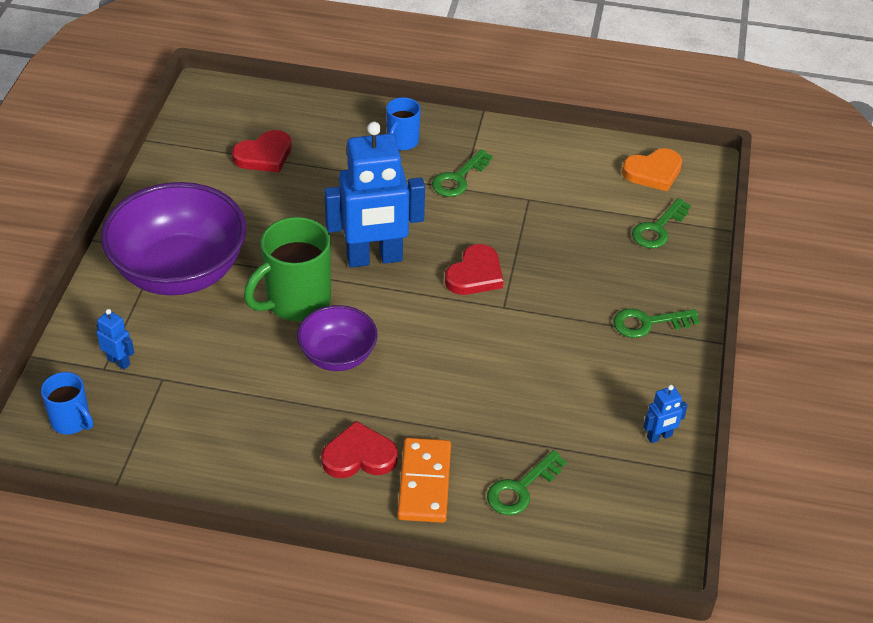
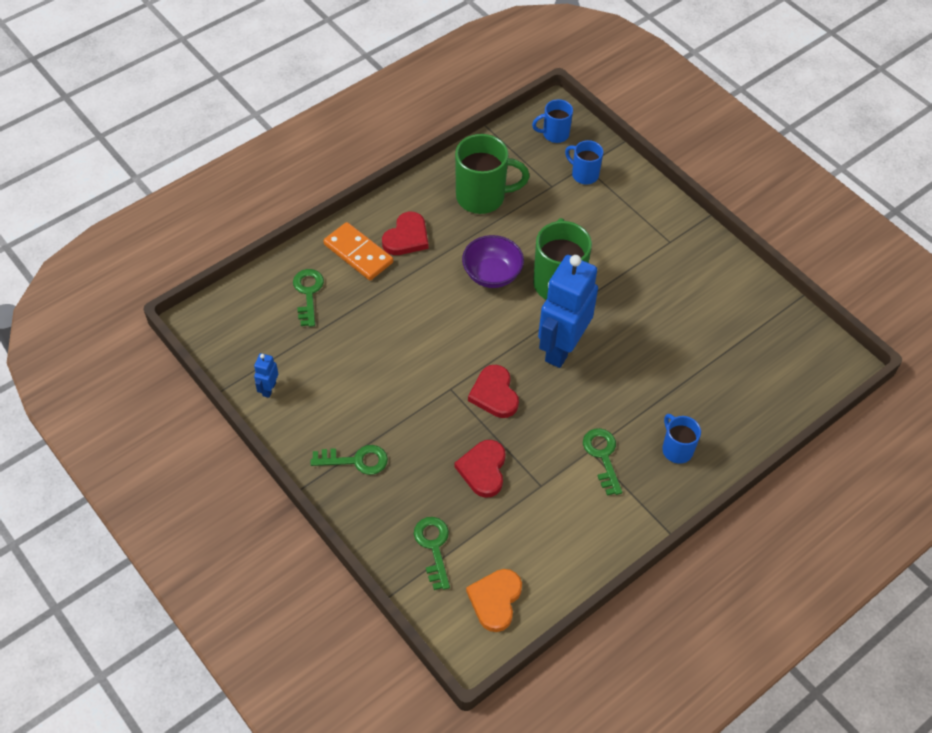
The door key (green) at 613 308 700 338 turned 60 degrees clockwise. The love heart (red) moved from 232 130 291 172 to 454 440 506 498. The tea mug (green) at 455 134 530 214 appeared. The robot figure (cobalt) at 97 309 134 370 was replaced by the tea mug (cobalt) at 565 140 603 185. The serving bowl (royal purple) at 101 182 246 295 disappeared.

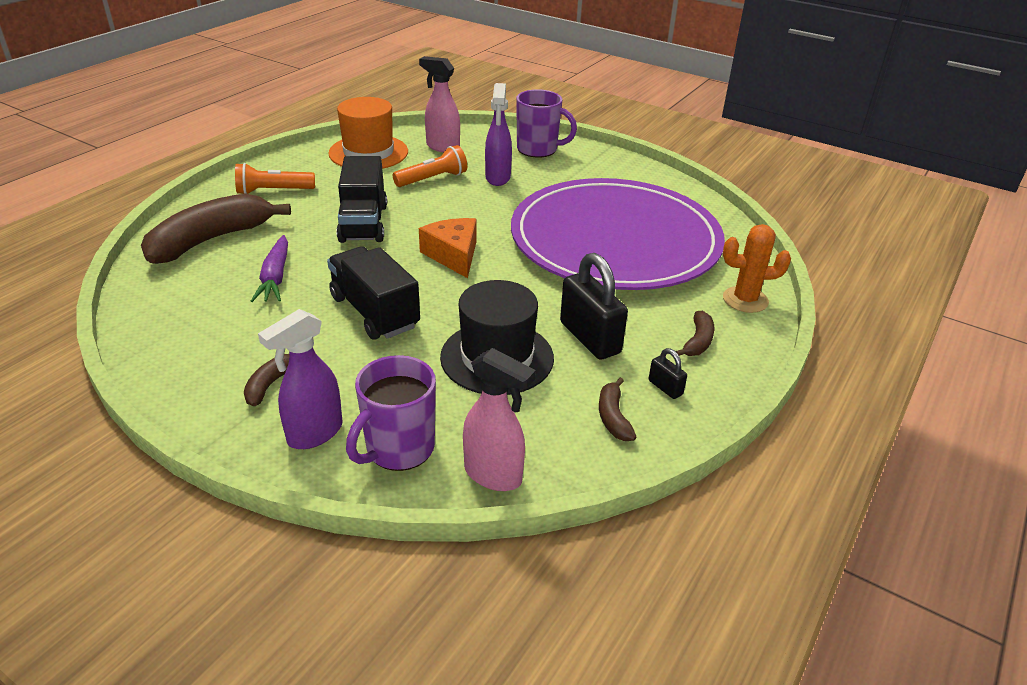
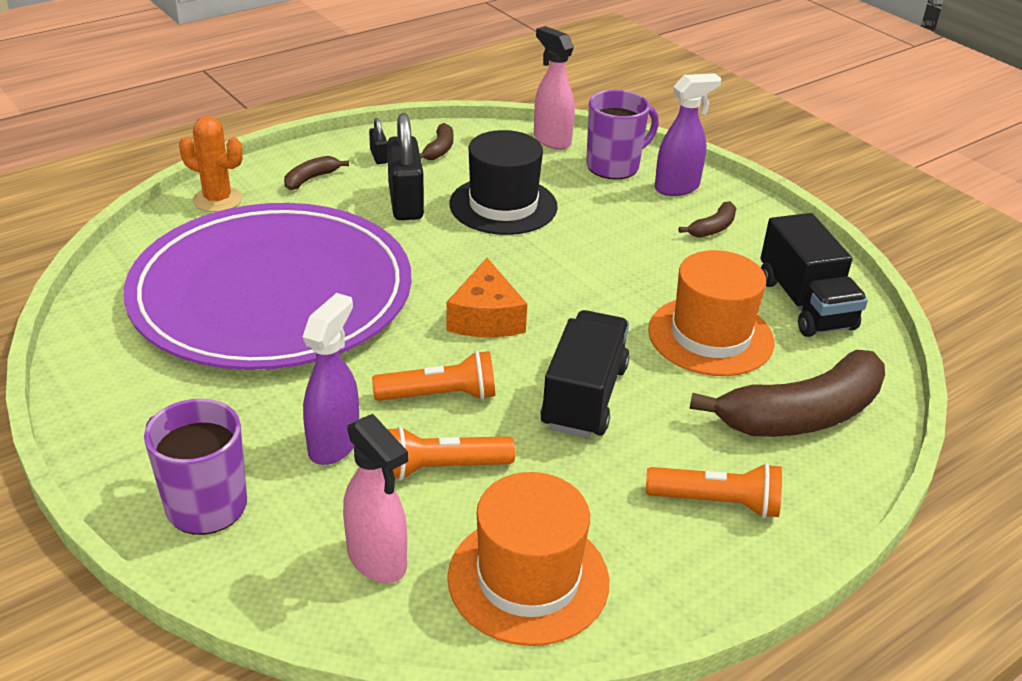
The flashlight (orange-coloured) at 372 351 495 401 appeared. The toy carrot (royal purple) at 251 235 288 302 was replaced by the tall hat (orange-coloured) at 648 250 774 376. The lorry (ebony) moved from 327 246 420 340 to 761 213 868 337.

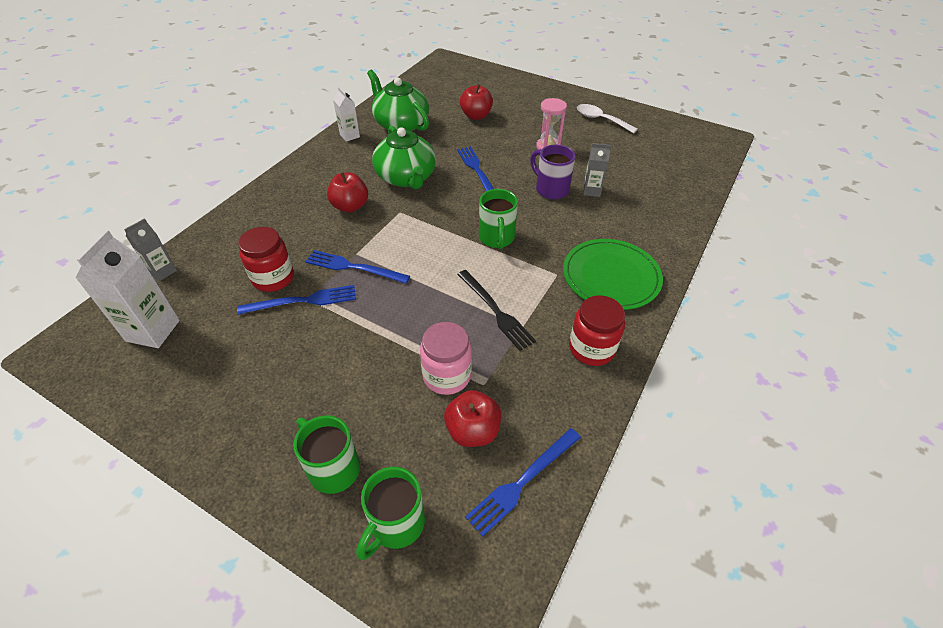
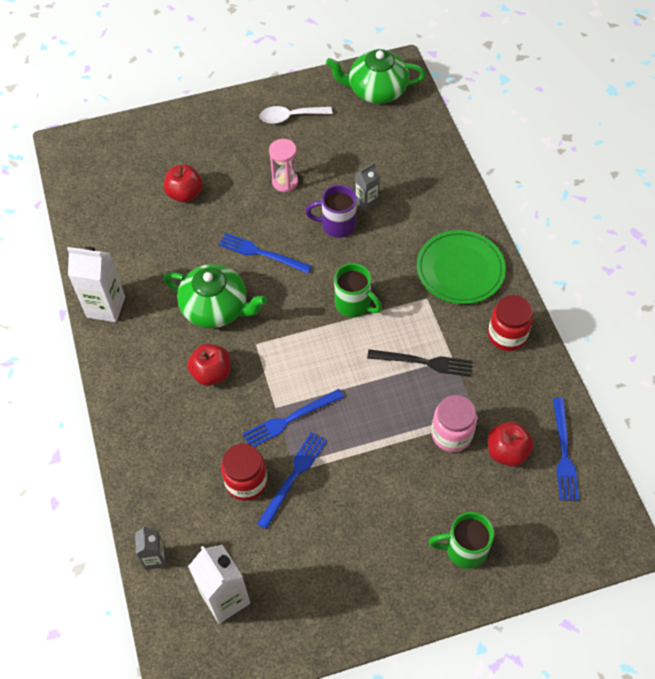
The carton (pure white) at 333 87 360 142 changed to 1.71 times the size. The teapot (green) moved from 367 70 429 131 to 326 49 426 104. The tea mug (green) at 356 467 425 560 disappeared.

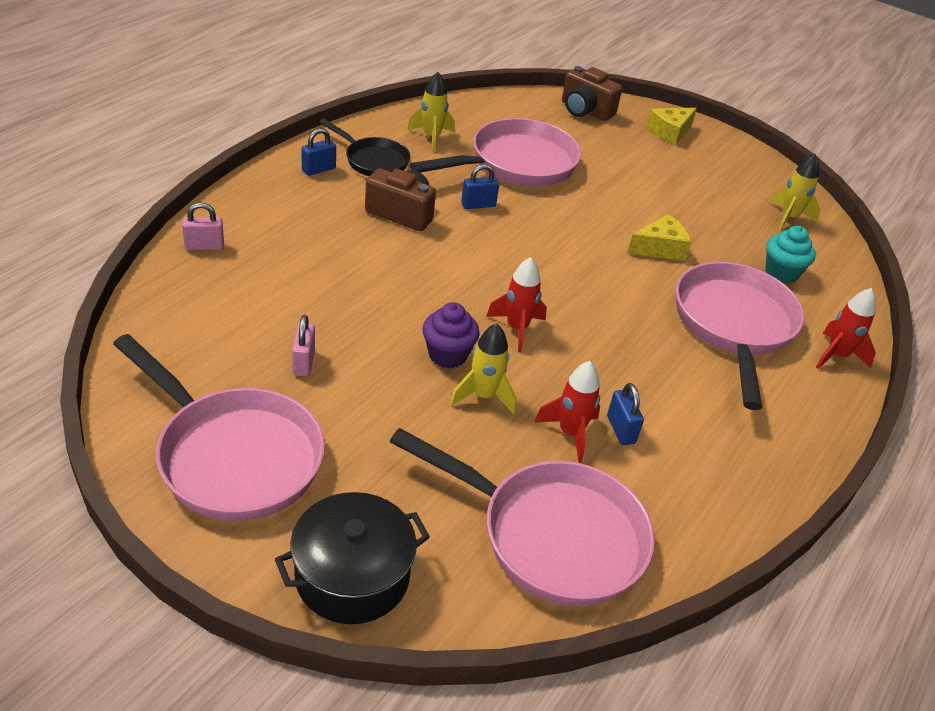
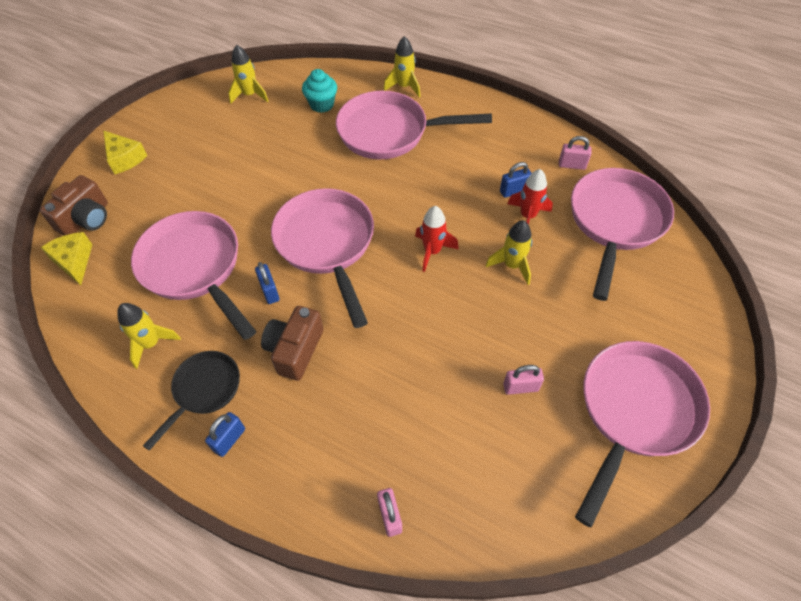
The cheese wedge (bright yellow) moved from 627 214 691 261 to 40 232 93 285. The padlock (cobalt) at 301 128 336 176 turned 75 degrees clockwise. The frying pan (rose-pink) at 271 188 374 328 appeared. The toy rocket (red) at 816 288 876 369 became the toy rocket (bright yellow) at 384 36 421 98. The padlock (rose-pink) at 559 136 592 170 appeared. The cooking pot (ebony) at 275 492 430 624 disappeared. The cupcake (royal purple) at 422 302 480 368 disappeared.

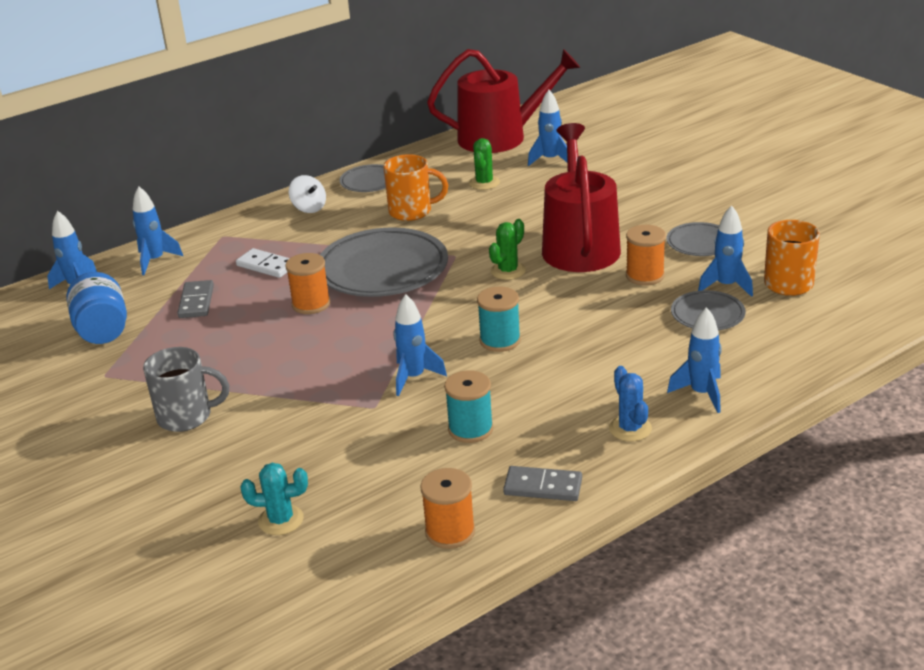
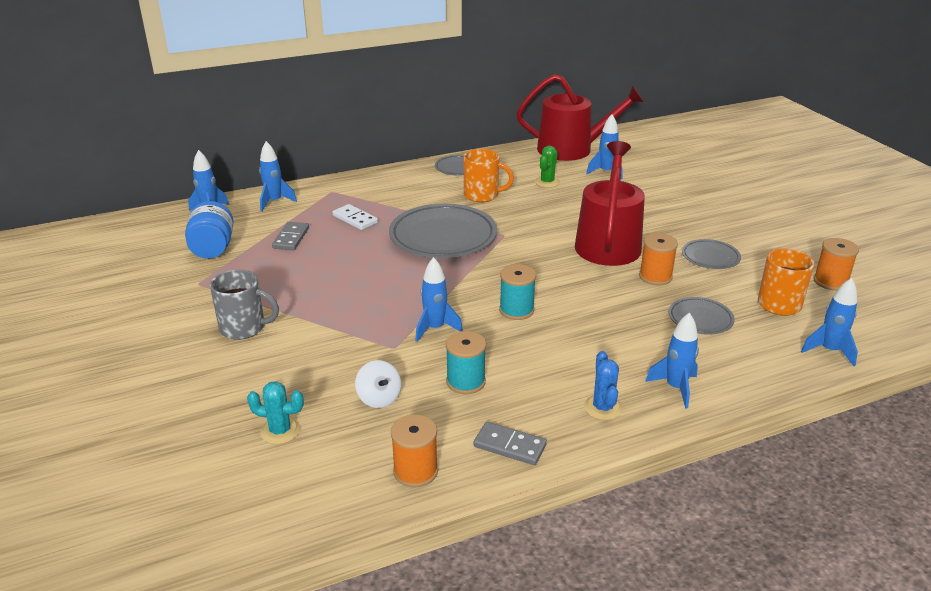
The toy top (pure white) moved from 289 175 326 213 to 355 360 401 408. The toy rocket (cobalt) moved from 698 205 753 297 to 801 278 858 366. The reel of thread (orange-coloured) moved from 286 253 330 314 to 813 238 859 291. The cactus (green) at 489 219 526 280 disappeared.

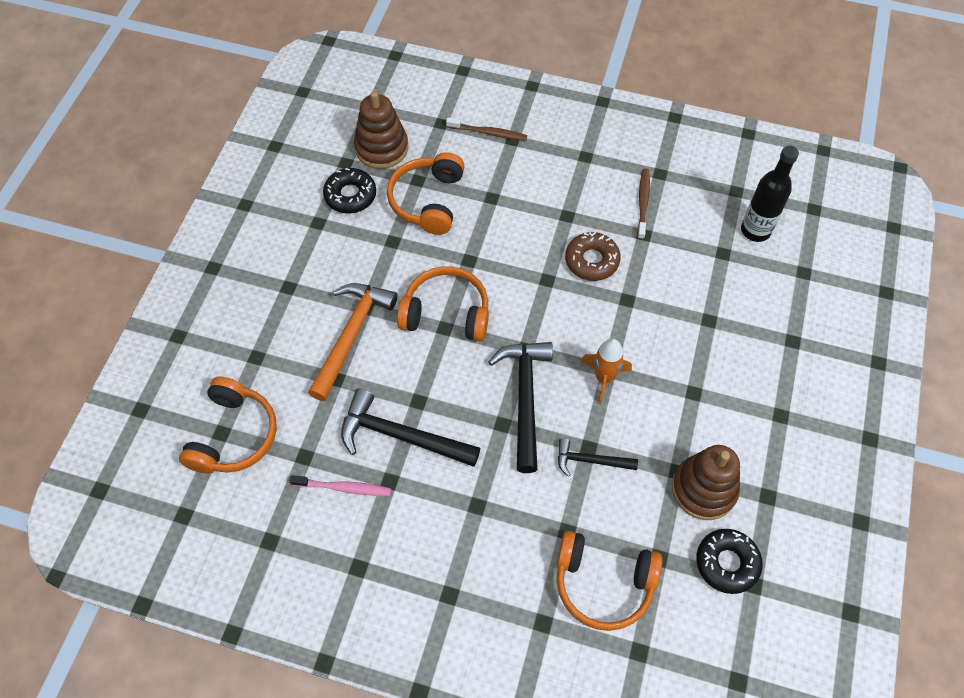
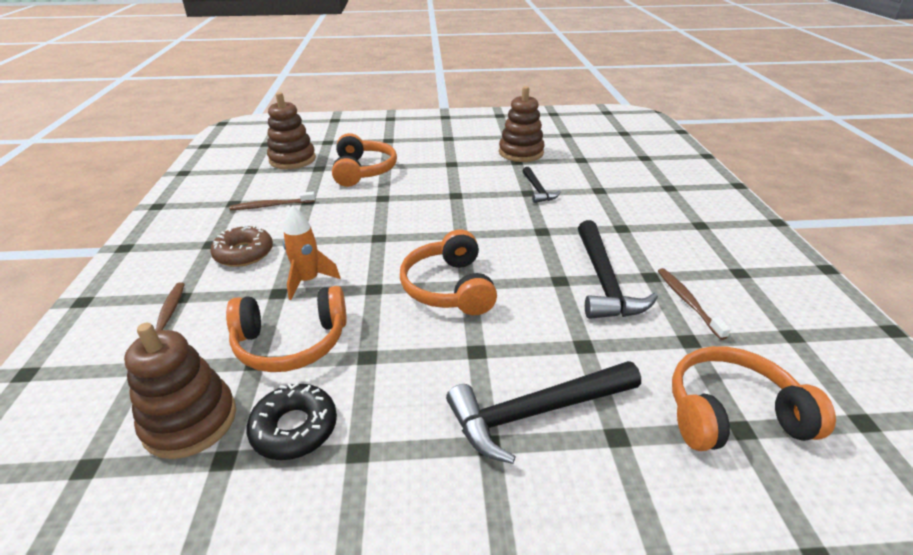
The glazed donut (russet) moved from 565 232 621 281 to 210 225 273 267. The drink bottle (ebony) at 741 146 799 242 was replaced by the ring stacker (russet) at 267 92 316 169. The toy rocket (orange-coloured) moved from 581 338 632 405 to 283 206 341 300. The over-ear headphones (orange-coloured) moved from 557 531 663 631 to 332 133 397 187. The carpenter's hammer (ebony) moved from 488 342 553 473 to 446 361 641 464. The tooth brush (rose-pink) at 290 475 391 496 became the tooth brush (russet) at 658 268 731 340. The carpenter's hammer (orange-coloured) at 308 283 397 401 disappeared. The glazed donut (ebony) at 696 529 763 594 disappeared.

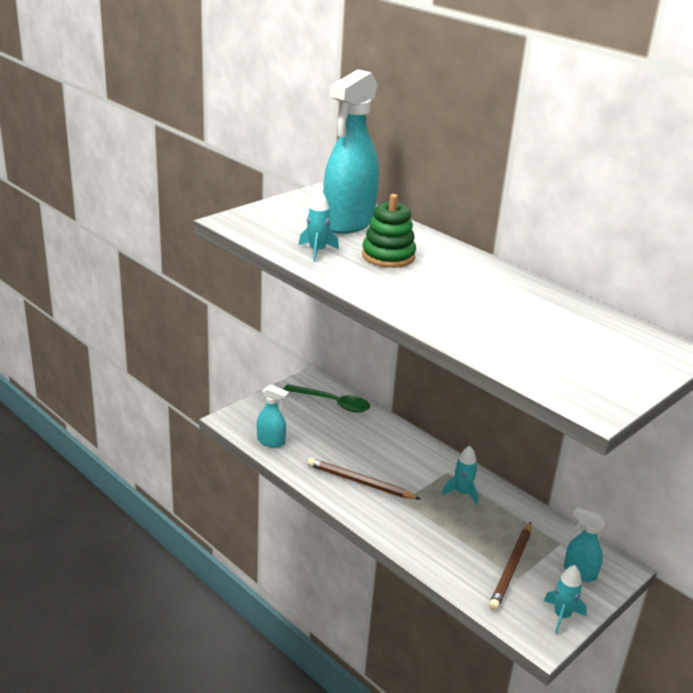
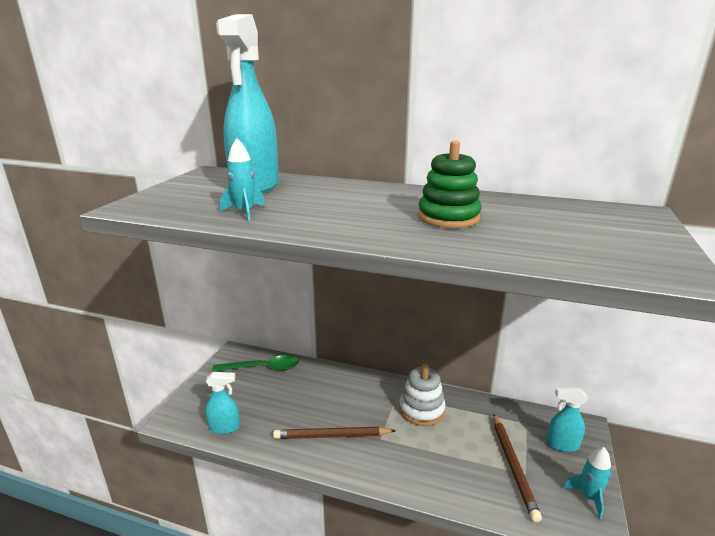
The toy rocket (aqua) at 442 446 478 505 was replaced by the ring stacker (pure white) at 399 364 446 426. The ring stacker (green) moved from 362 194 416 268 to 418 140 482 228.

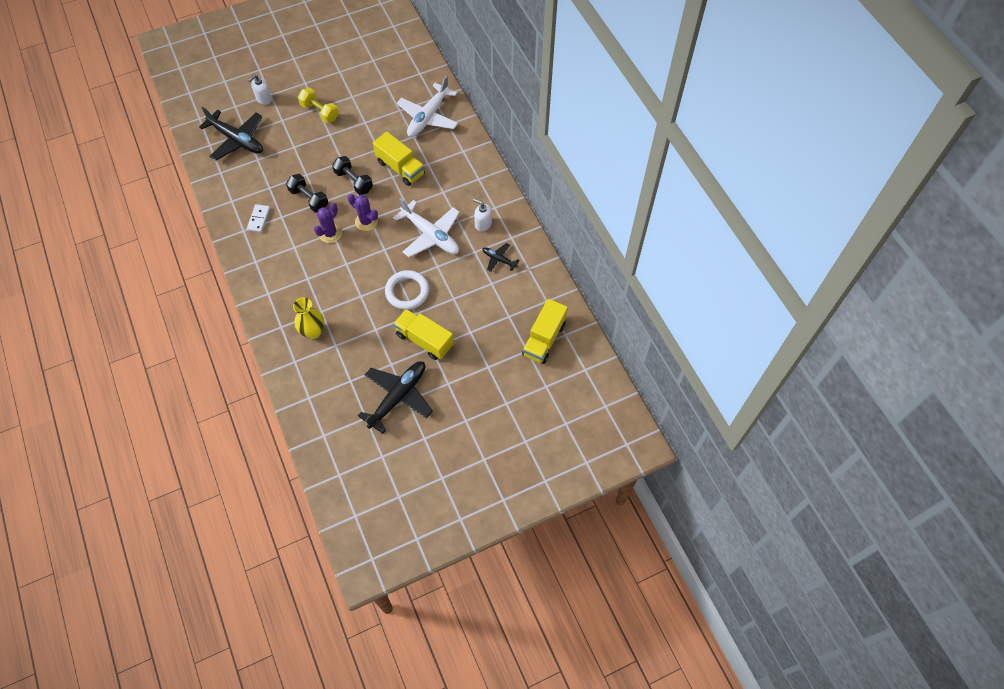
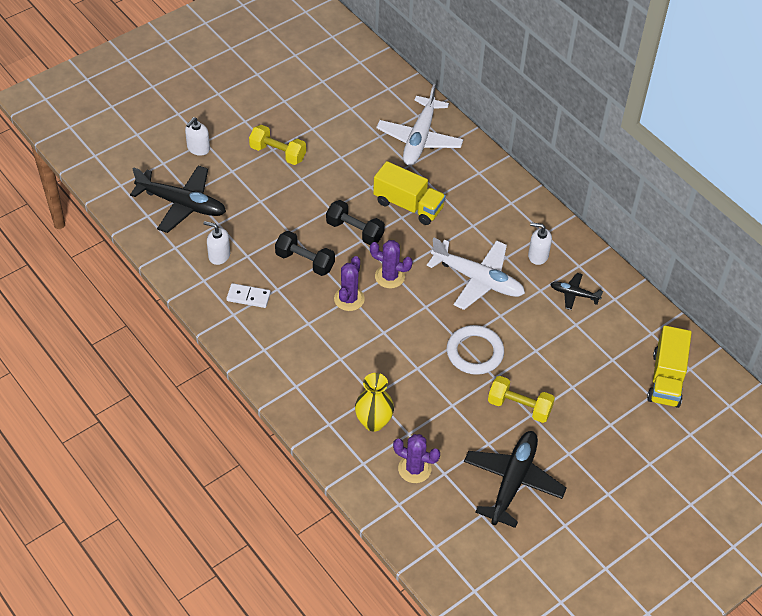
The soap dispenser (pure white) at 204 221 230 265 appeared. The domino (pure white) at 247 204 270 233 turned 75 degrees counterclockwise. The cactus (royal purple) at 393 434 440 483 appeared. The lorry (bright yellow) at 393 309 454 360 was replaced by the free weight (bright yellow) at 488 376 555 423.

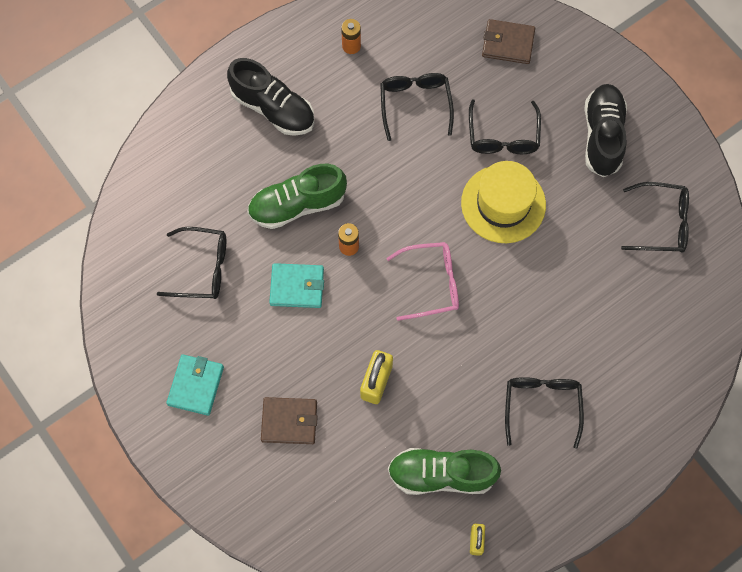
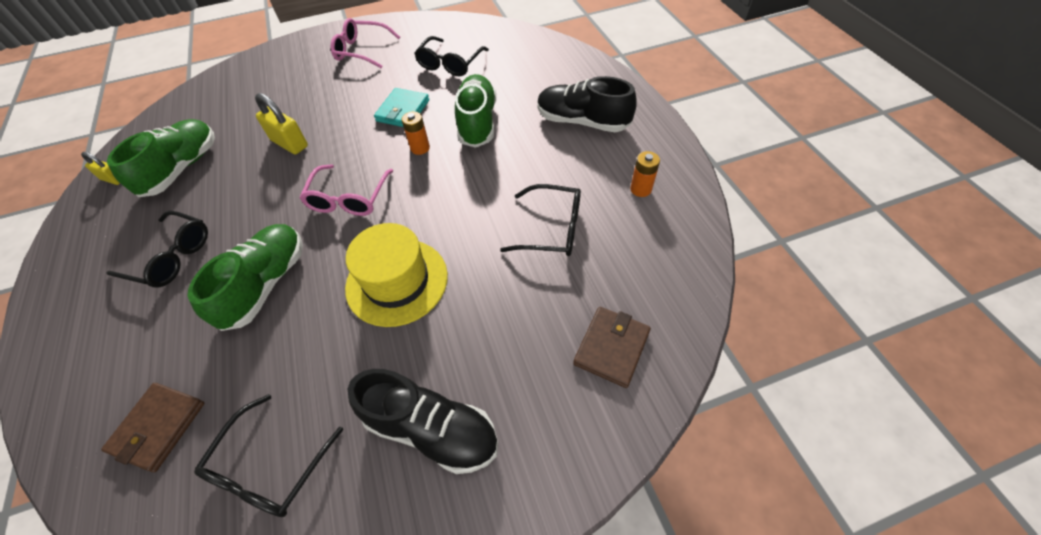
The wallet (russet) moved from 261 397 318 444 to 101 383 204 472. The shoe (green) at 187 224 303 331 appeared. The wallet (aqua) at 166 354 224 416 was replaced by the glasses (rose-pink) at 331 18 400 68. The shoe (ebony) at 227 58 314 136 turned 60 degrees clockwise. The glasses (ebony) at 469 99 541 154 disappeared.

